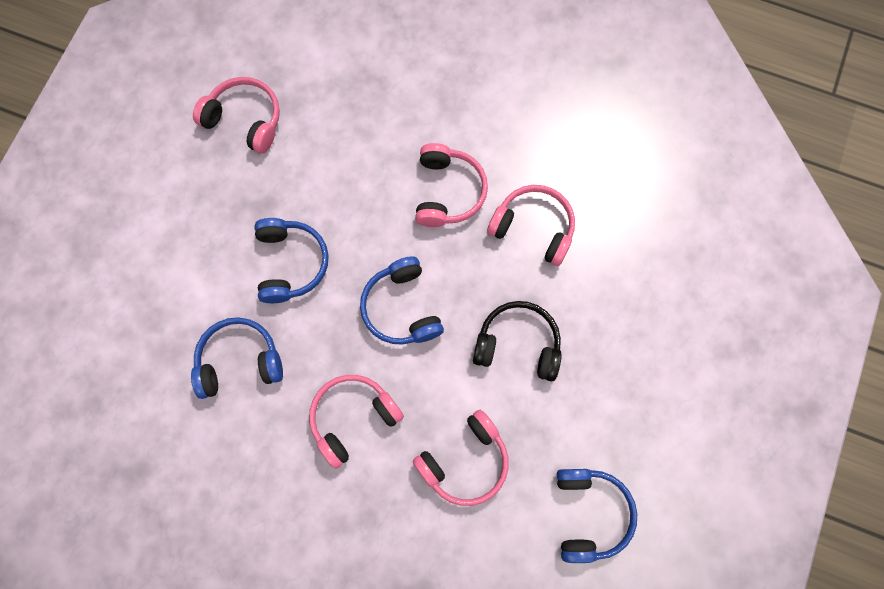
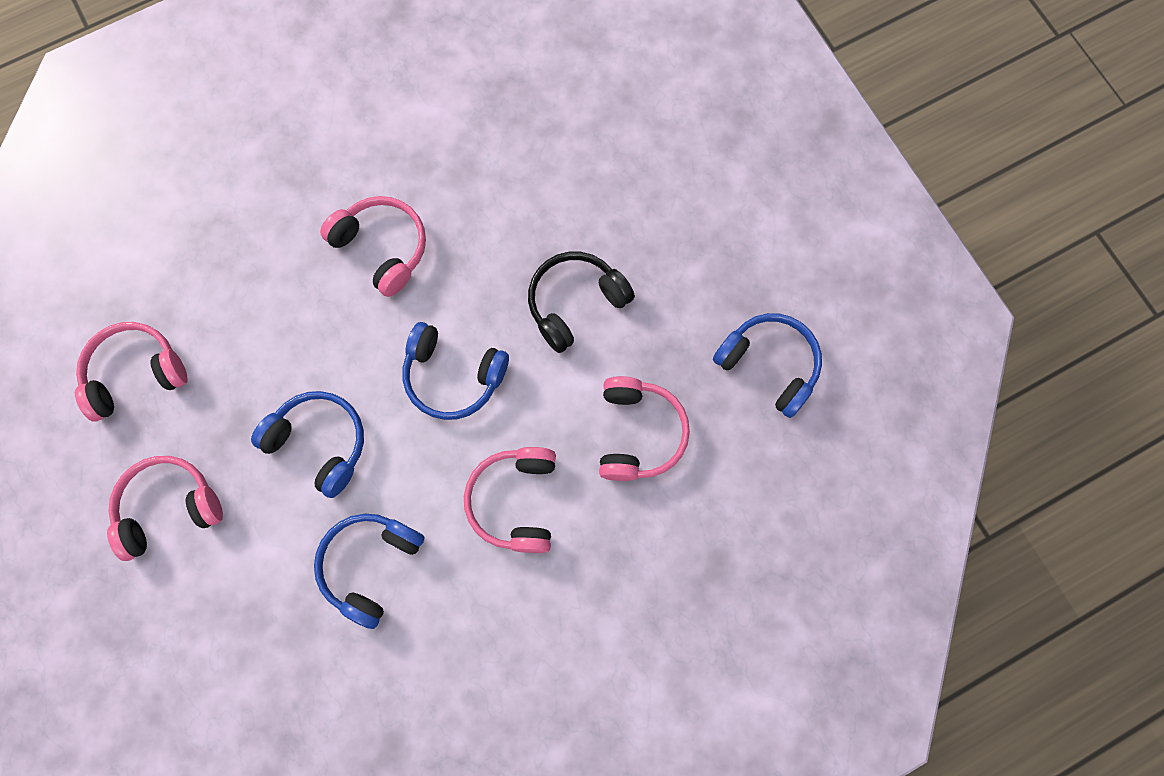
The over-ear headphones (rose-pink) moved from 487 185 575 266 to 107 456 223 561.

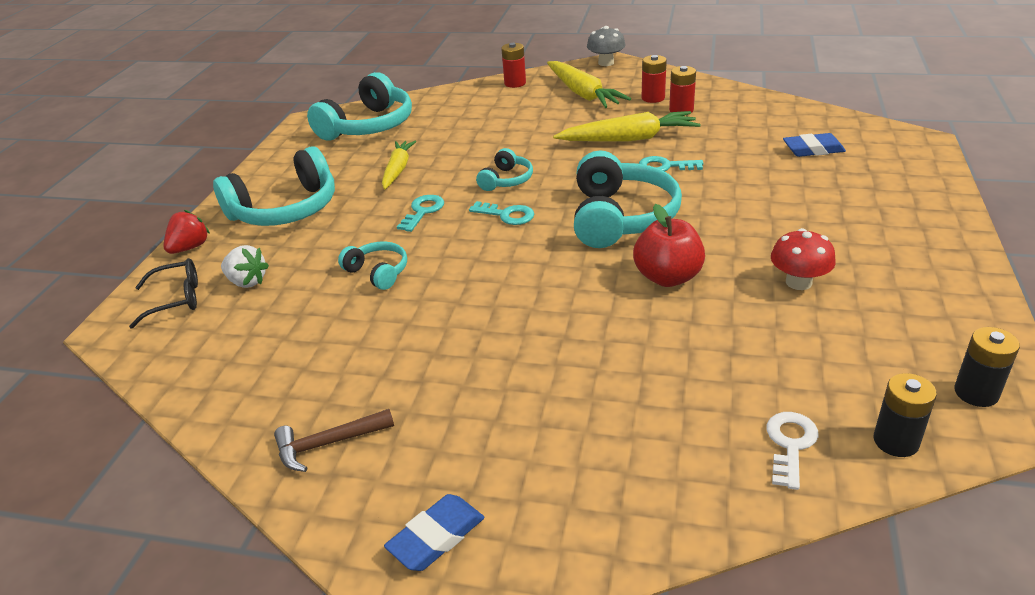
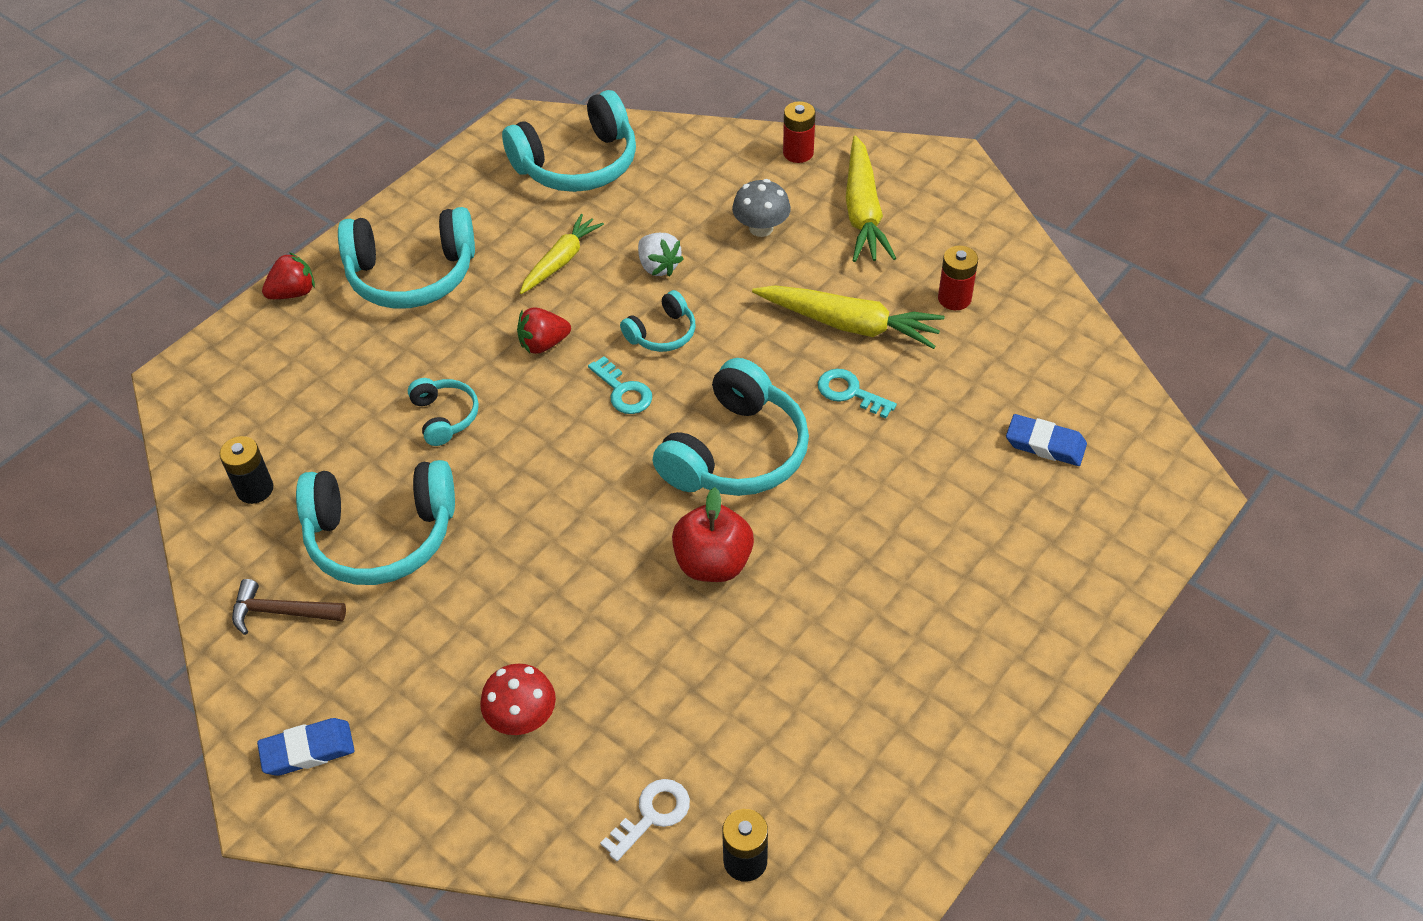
The battery (ebony) moved from 954 327 1020 407 to 219 436 273 504. The over-ear headphones (aqua) at 296 460 455 585 appeared. The toadstool (red) moved from 771 228 836 290 to 480 664 556 735. The door key (aqua) at 397 195 444 232 was replaced by the berry (red) at 517 307 571 354. The berry (pure white) moved from 221 245 269 288 to 638 233 684 276. The toadstool (gray) moved from 587 26 626 66 to 732 179 791 237. The glasses (ebony) at 129 258 198 329 disappeared. The battery (red) at 642 55 667 103 disappeared.

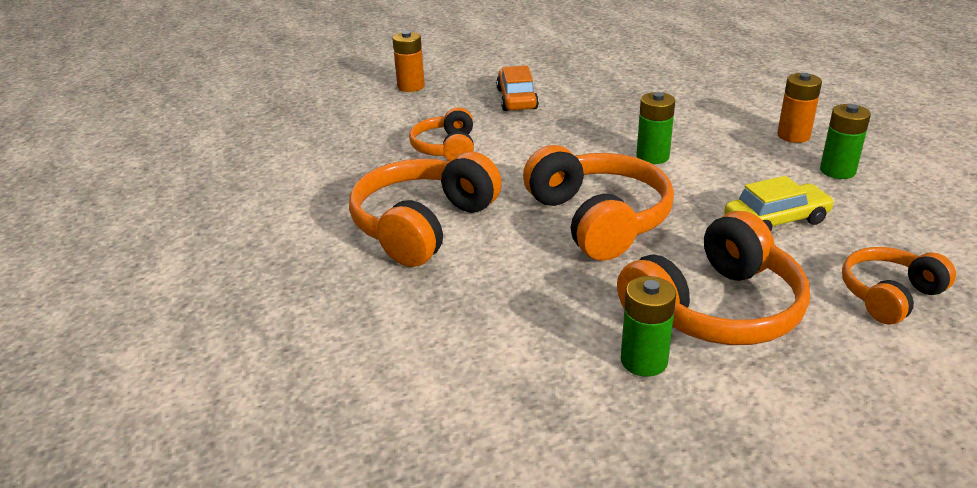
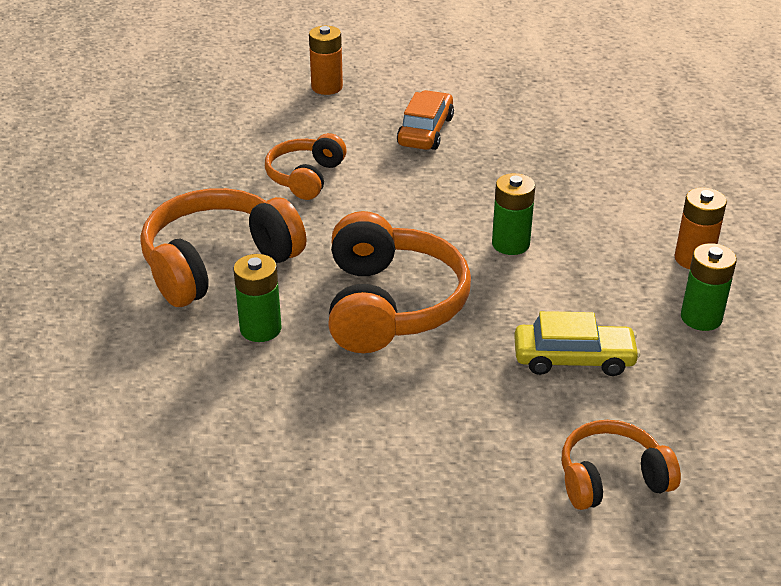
The battery (green) moved from 621 276 676 377 to 233 254 281 342. The over-ear headphones (orange-coloured) at 617 211 810 345 disappeared.

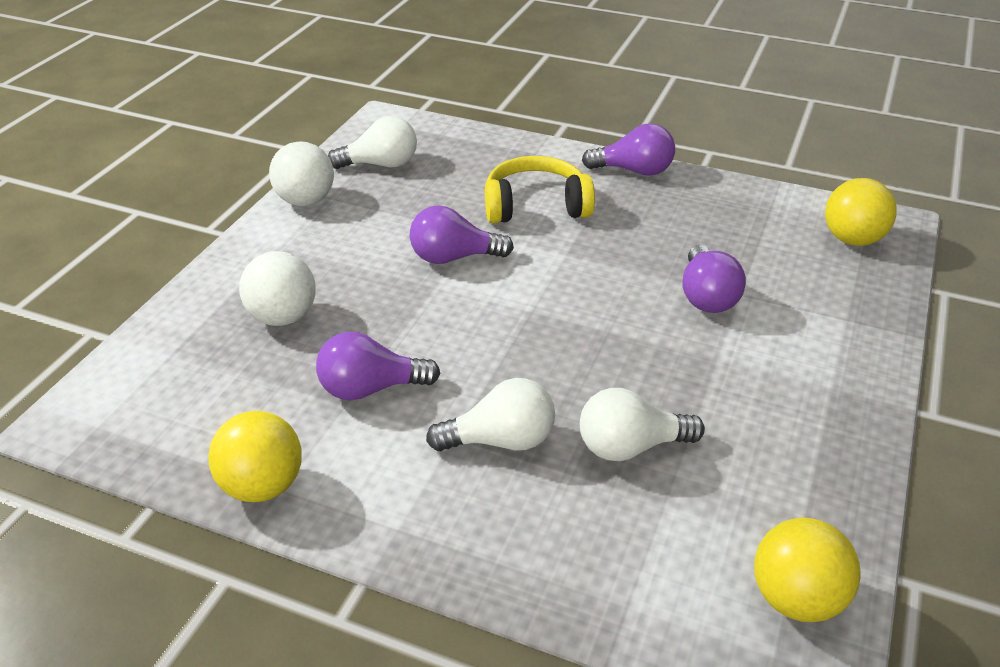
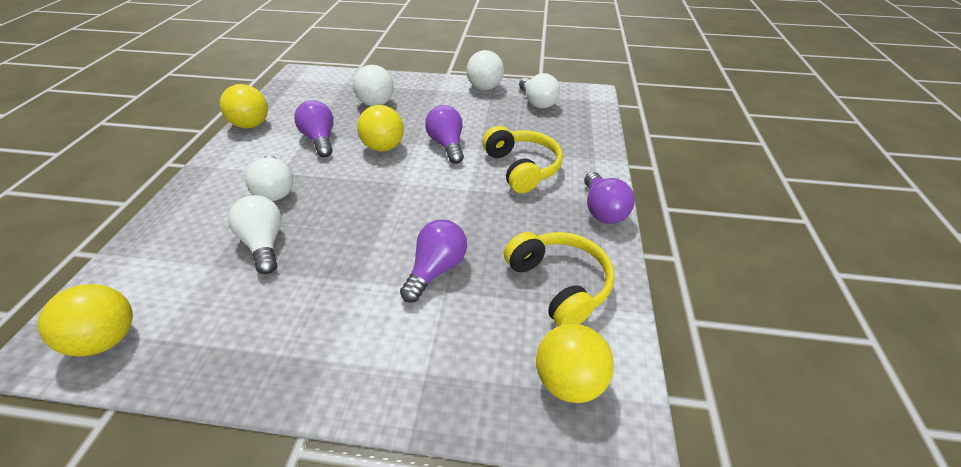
The ball (bright yellow) at 357 105 404 152 appeared. The lightbulb (royal purple) at 682 245 746 313 turned 135 degrees clockwise. The over-ear headphones (bright yellow) at 504 232 614 326 appeared.

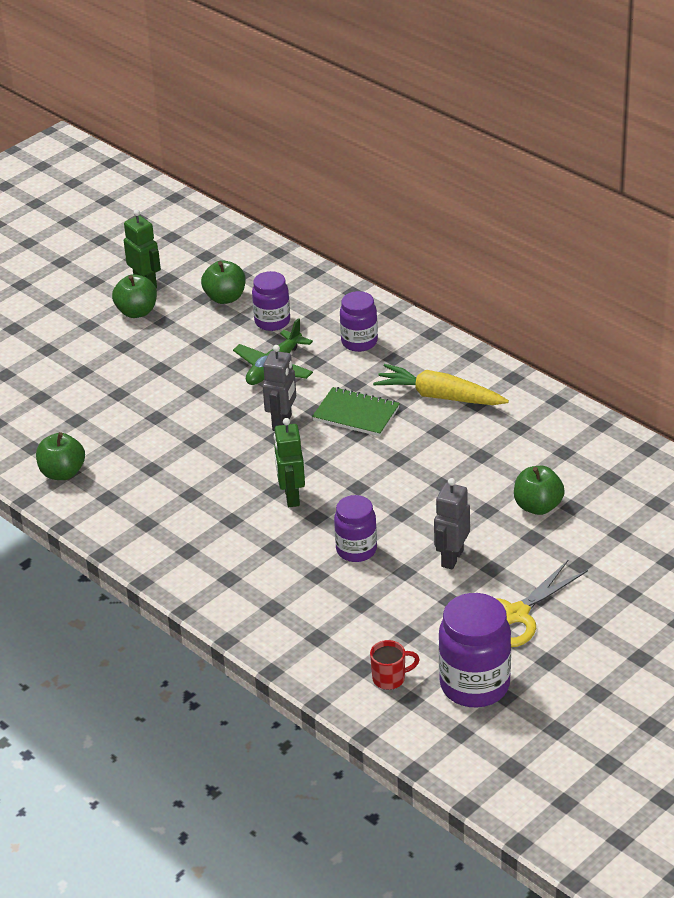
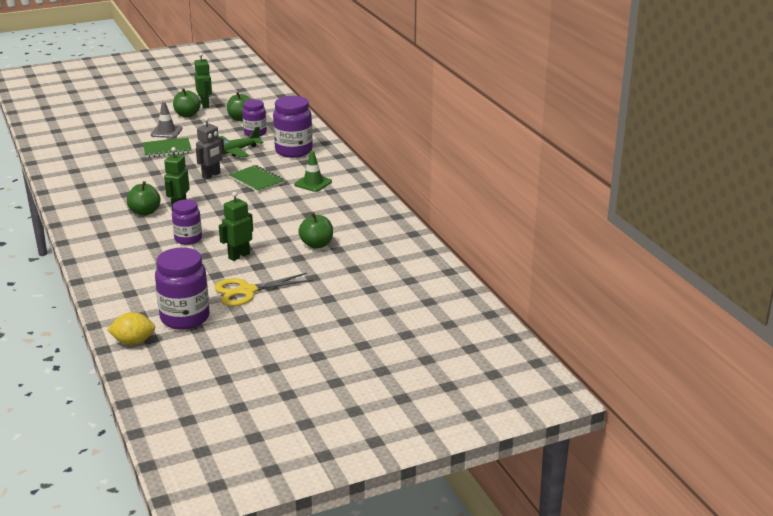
The citrus fruit (bright yellow) at 107 312 155 345 appeared. The apple (green) moved from 36 432 85 480 to 127 181 161 216. The notebook (green) at 143 138 192 158 appeared. The traffic cone (gray) at 151 102 183 138 appeared. The robot figure (gray) at 434 478 470 569 became the robot figure (green) at 219 192 253 261. The preserve jar (royal purple) at 340 291 378 352 changed to 1.59 times the size. The toy carrot (bright yellow) at 373 364 509 405 was replaced by the traffic cone (green) at 294 151 332 192. The tea mug (red) at 370 640 420 690 disappeared.

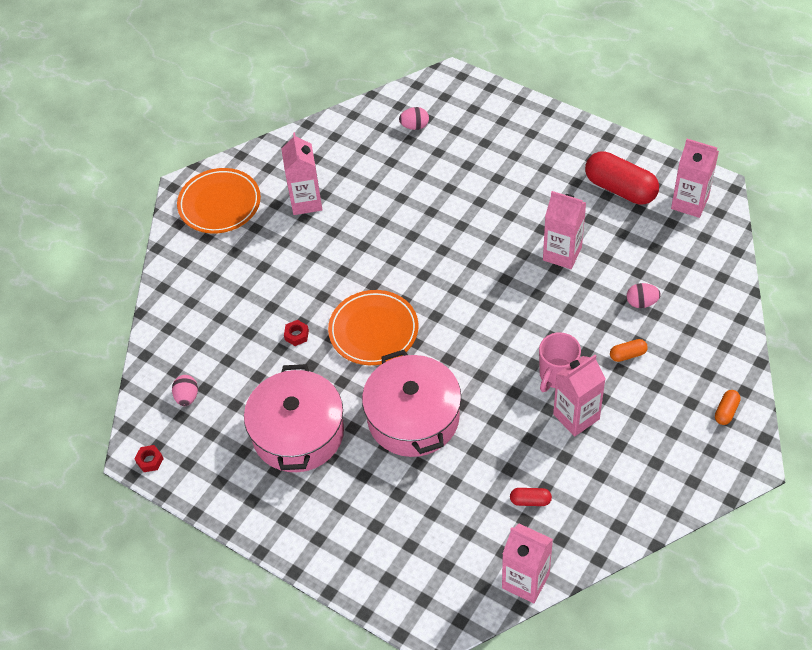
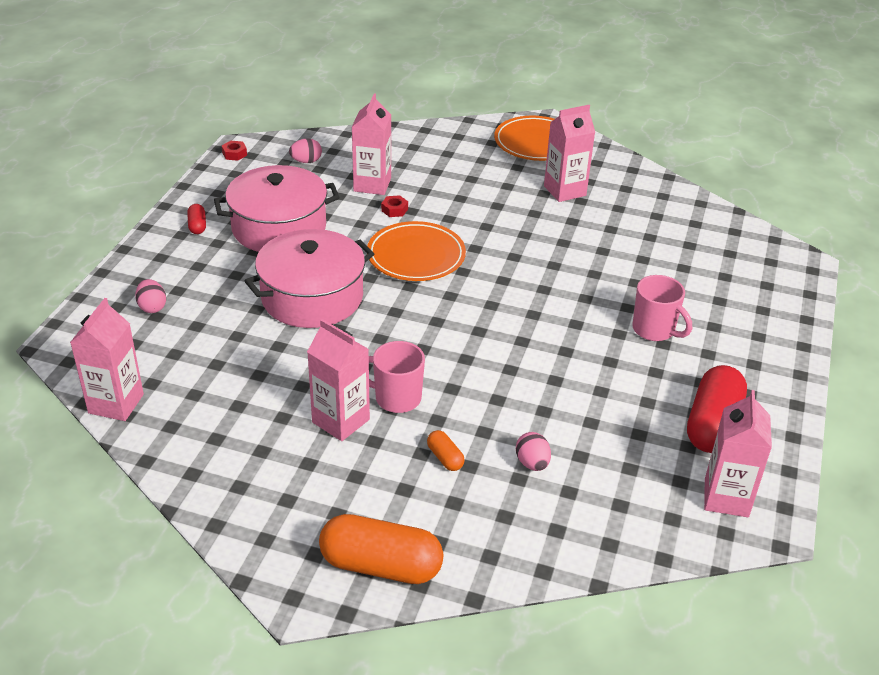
The toy egg (rose-pink) moved from 399 107 429 130 to 135 279 166 313. The capsule (red) moved from 510 488 552 506 to 187 204 206 234. The capsule (orange-coloured) at 715 390 741 425 changed to 2.21 times the size. The carton (rose-pink) moved from 543 191 586 269 to 352 93 391 195. The tea mug (rose-pink) at 632 275 692 341 appeared.

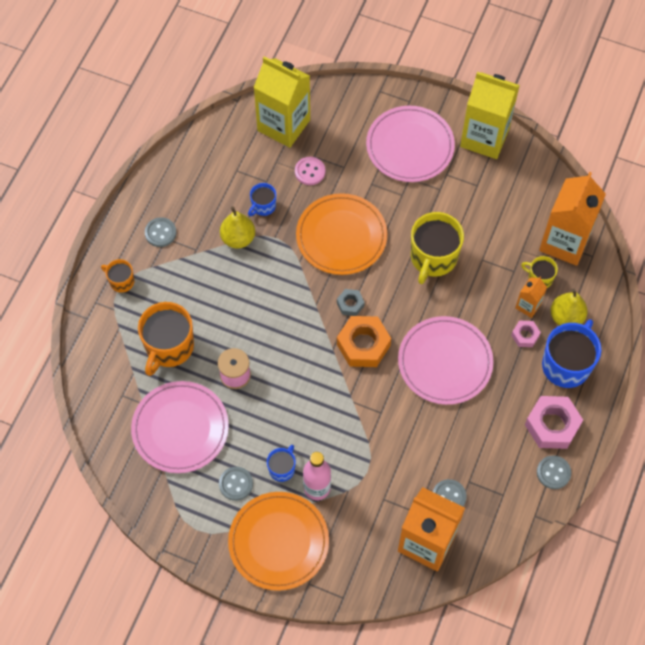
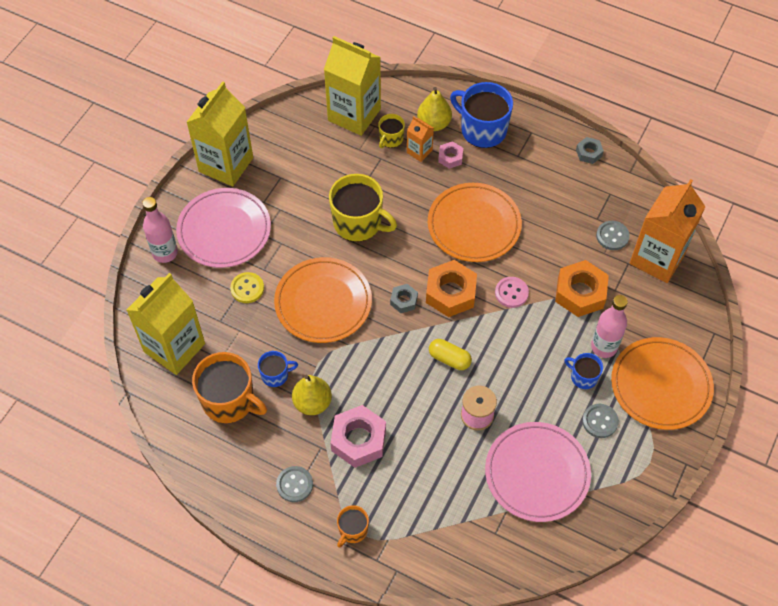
The drink bottle (rose-pink) at 142 197 178 263 appeared. The tea mug (orange-coloured) moved from 138 302 194 376 to 192 352 267 423. The sewing button (bright yellow) at 230 272 264 303 appeared. The tea mug (cobalt) at 248 183 276 216 turned 60 degrees counterclockwise. The carton (orange-coloured) at 539 172 606 266 became the carton (bright yellow) at 324 36 381 136. The nut (rose-pink) moved from 525 396 583 449 to 331 405 386 468. The dinner plate (rose-pink) at 398 316 494 405 became the dinner plate (orange-coloured) at 428 183 522 262. The capsule (bright yellow) at 429 339 472 370 appeared. The sewing button (rose-pink) moved from 295 157 325 185 to 495 277 529 308. The nut (orange-coloured) at 555 260 609 317 appeared. The sewing button (gray) at 537 455 571 489 was replaced by the nut (gray) at 576 137 604 164.

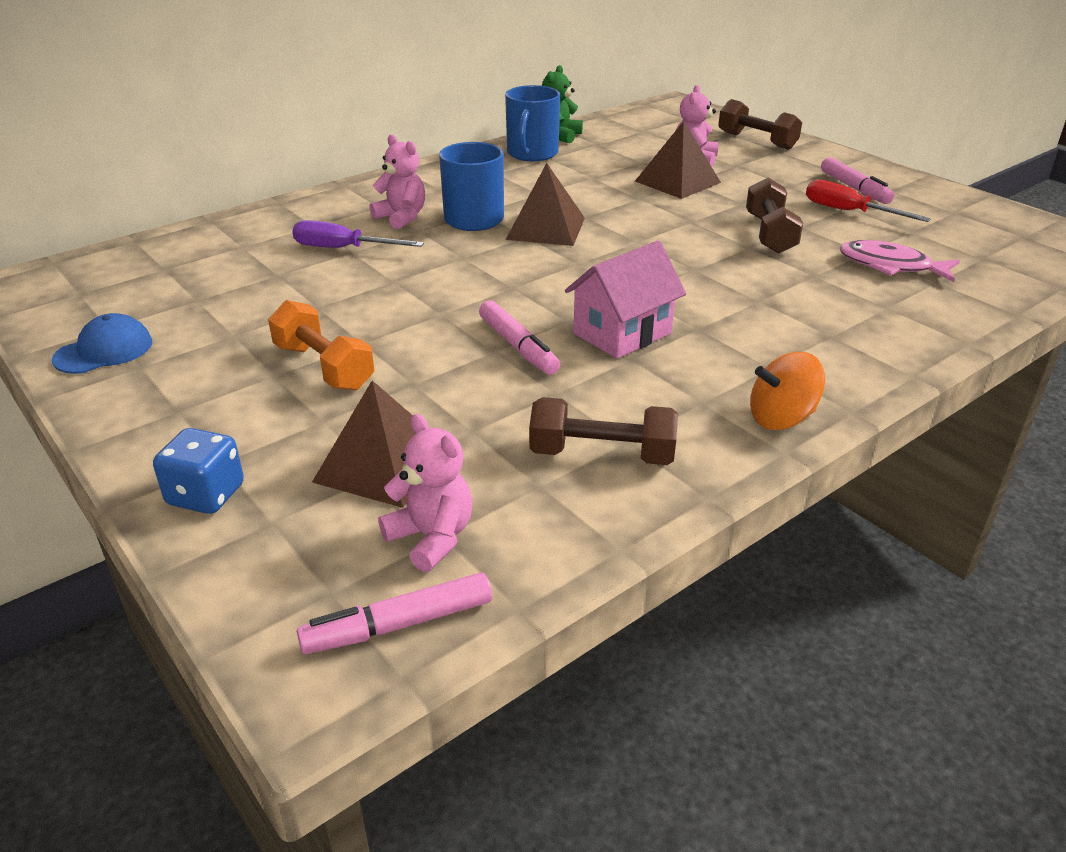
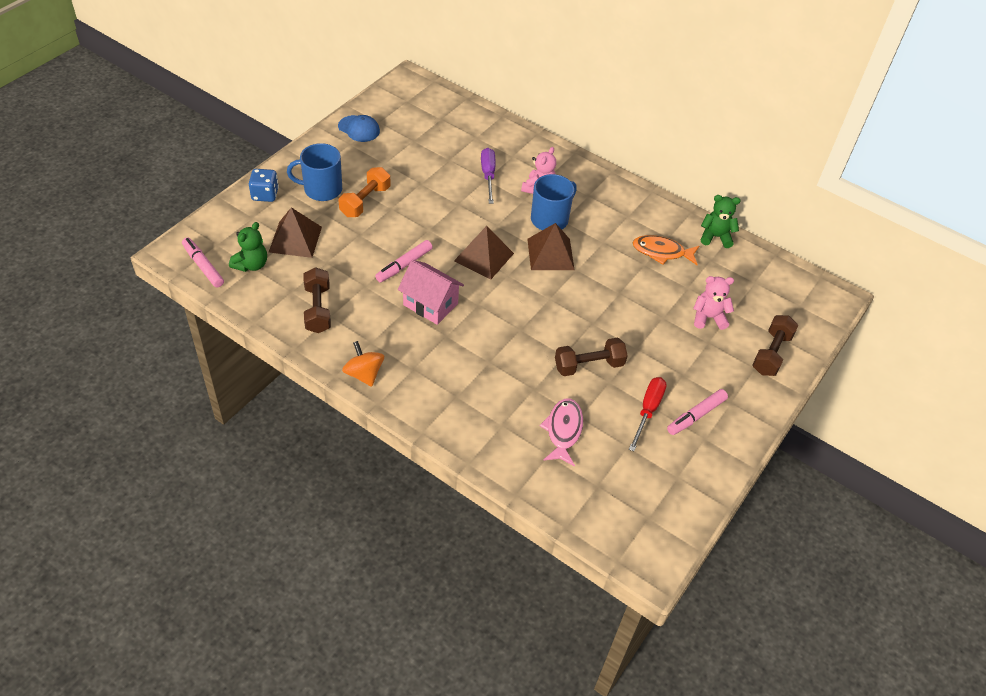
The teddy bear (rose-pink) at 378 414 472 572 became the teddy bear (green) at 229 222 267 272. The tea mug (cobalt) moved from 505 85 560 161 to 287 143 342 201. The pyramid (russet) moved from 635 121 721 199 to 454 226 514 279. The toy fish (orange-coloured) at 632 235 699 265 appeared.

